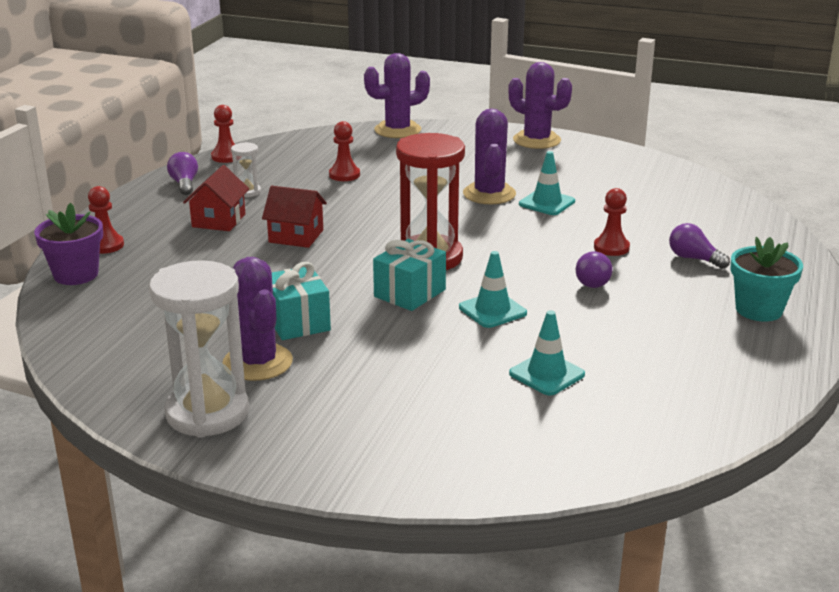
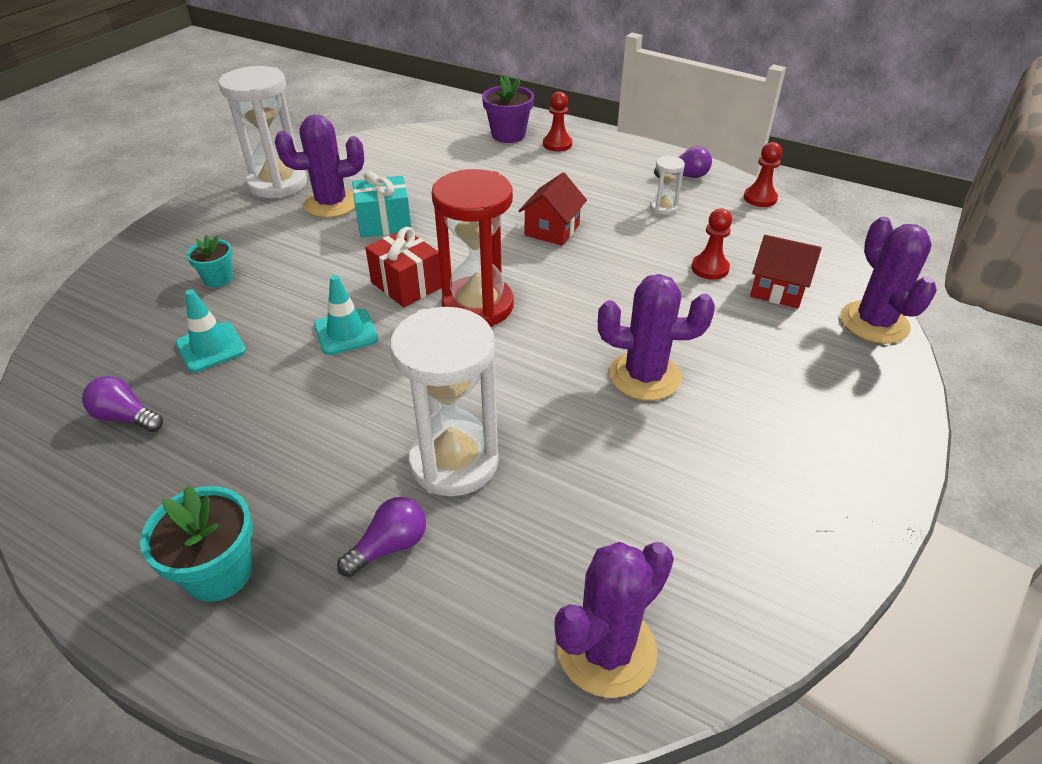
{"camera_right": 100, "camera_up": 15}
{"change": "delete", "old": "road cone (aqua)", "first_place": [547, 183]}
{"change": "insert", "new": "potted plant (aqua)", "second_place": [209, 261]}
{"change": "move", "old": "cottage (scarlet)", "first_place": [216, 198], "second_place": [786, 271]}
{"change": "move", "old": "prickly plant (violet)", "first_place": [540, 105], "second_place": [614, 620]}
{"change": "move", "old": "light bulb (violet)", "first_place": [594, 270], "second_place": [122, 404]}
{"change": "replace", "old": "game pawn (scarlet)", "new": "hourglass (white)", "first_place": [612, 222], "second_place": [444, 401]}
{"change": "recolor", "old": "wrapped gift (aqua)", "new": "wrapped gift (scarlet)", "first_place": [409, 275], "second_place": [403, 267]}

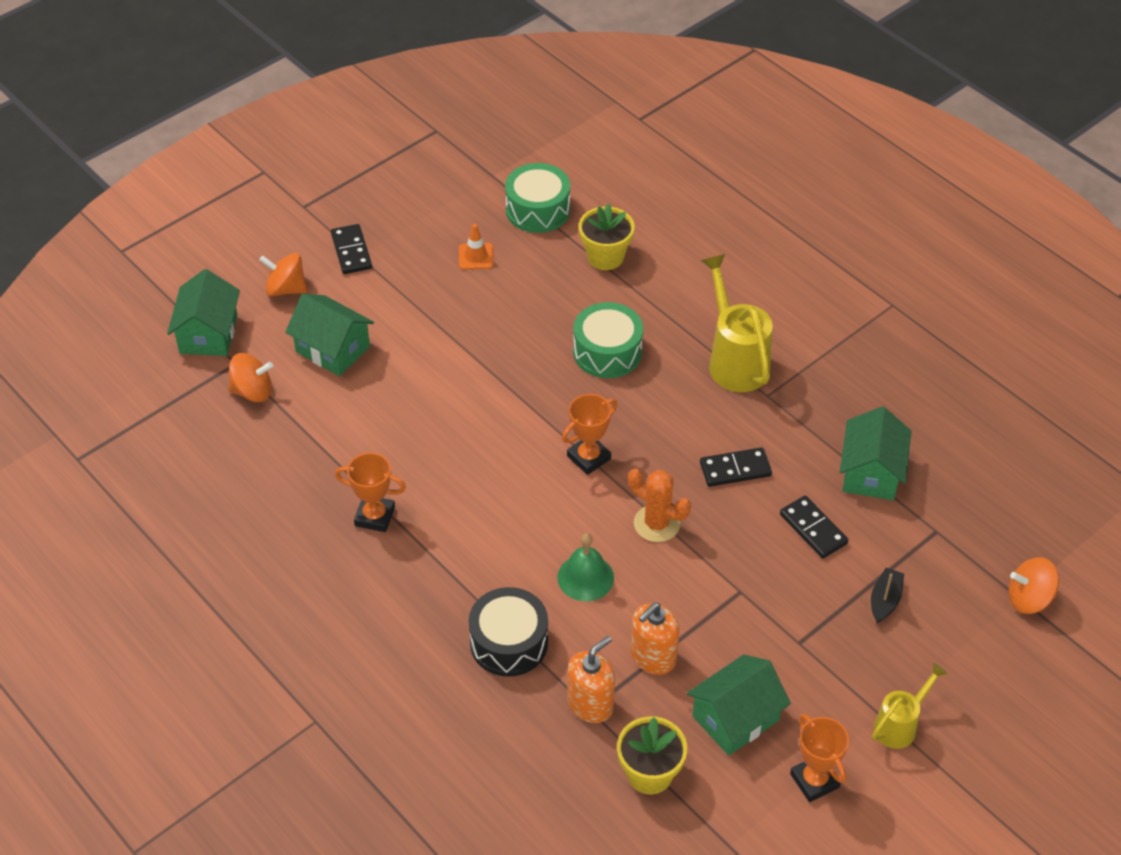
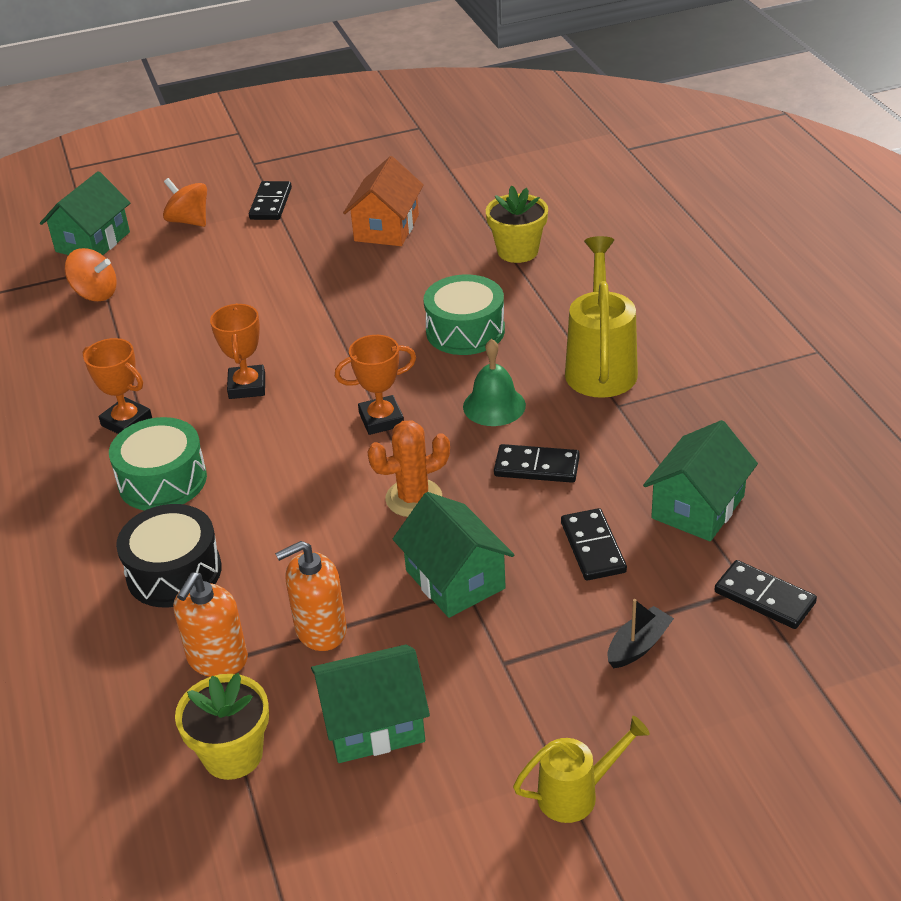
{"camera_right": 25, "camera_up": -10}
{"change": "delete", "old": "toy top (orange)", "first_place": [1034, 585]}
{"change": "insert", "new": "domino piece (ebony)", "second_place": [766, 594]}
{"change": "move", "old": "cottage (green)", "first_place": [329, 335], "second_place": [453, 555]}
{"change": "move", "old": "drum (green)", "first_place": [537, 198], "second_place": [158, 463]}
{"change": "move", "old": "school bell (green)", "first_place": [585, 567], "second_place": [494, 382]}
{"change": "move", "old": "trophy (orange)", "first_place": [819, 757], "second_place": [237, 351]}
{"change": "replace", "old": "road cone (orange)", "new": "cottage (orange)", "first_place": [476, 247], "second_place": [383, 201]}
{"change": "rotate", "old": "soap pump (orange)", "first_place": [591, 679], "second_place": [210, 625], "degrees": 135}
{"change": "rotate", "old": "prickly plant (orange)", "first_place": [659, 505], "second_place": [408, 468], "degrees": -75}

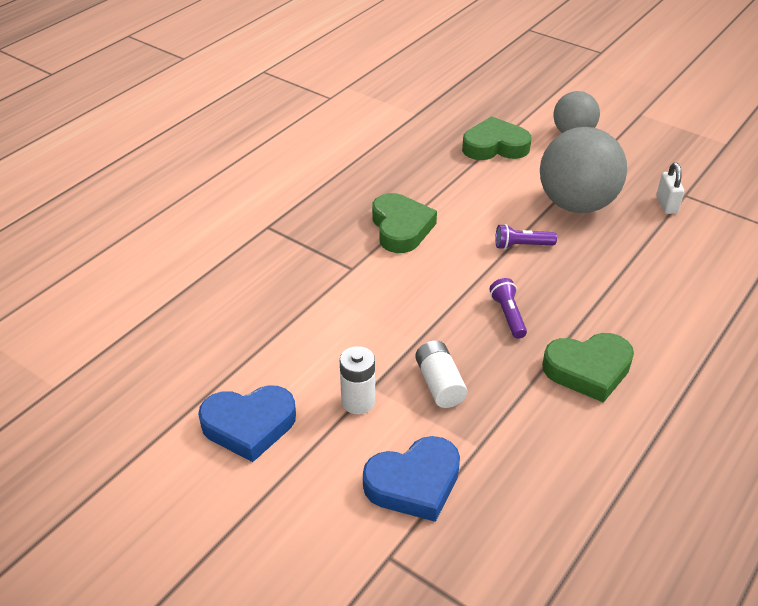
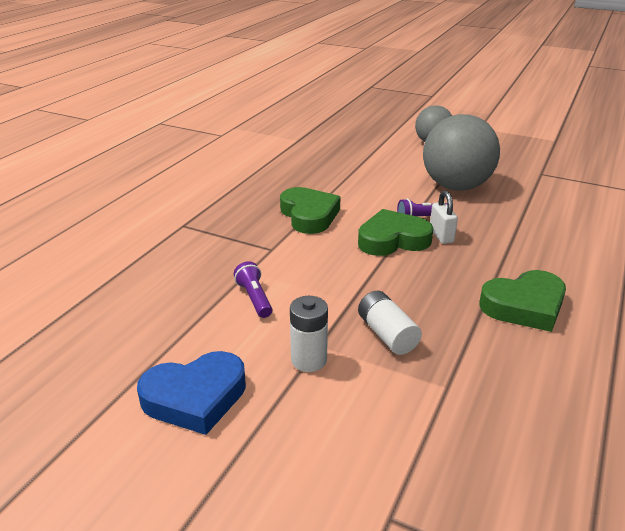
{"camera_right": -10, "camera_up": -10}
{"change": "delete", "old": "heart shape (blue)", "first_place": [411, 479]}
{"change": "move", "old": "heart shape (green)", "first_place": [496, 138], "second_place": [395, 232]}
{"change": "move", "old": "torch (violet)", "first_place": [508, 308], "second_place": [253, 289]}
{"change": "move", "old": "lock (white)", "first_place": [670, 188], "second_place": [444, 217]}

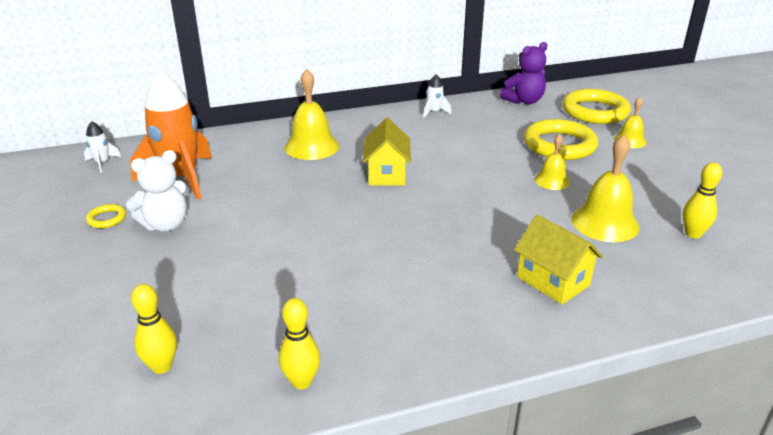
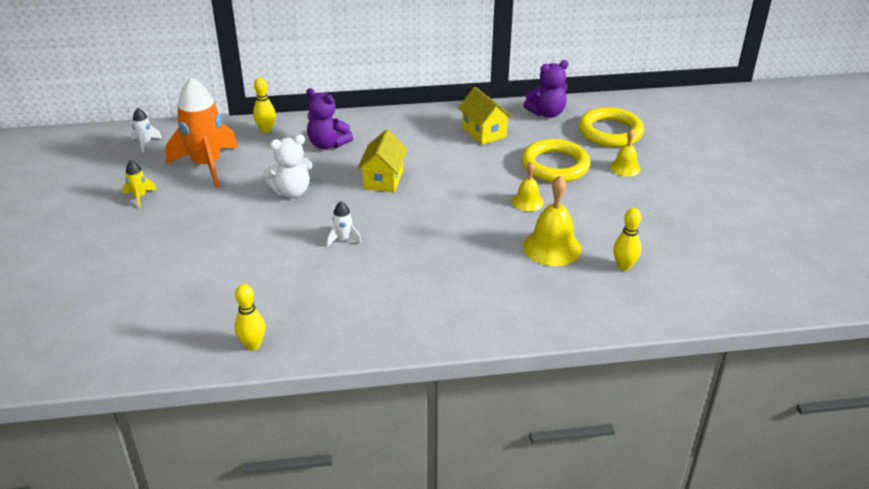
{"camera_right": 10, "camera_up": 5}
{"change": "move", "old": "teddy (white)", "first_place": [157, 191], "second_place": [288, 166]}
{"change": "move", "old": "tenpin (yellow)", "first_place": [154, 329], "second_place": [264, 105]}
{"change": "move", "old": "rocket (white)", "first_place": [437, 96], "second_place": [344, 224]}
{"change": "move", "old": "cottage (yellow)", "first_place": [558, 260], "second_place": [485, 116]}
{"change": "replace", "old": "hoop (yellow)", "new": "rocket (yellow)", "first_place": [106, 216], "second_place": [140, 184]}
{"change": "replace", "old": "school bell (yellow)", "new": "teddy (violet)", "first_place": [312, 114], "second_place": [329, 118]}

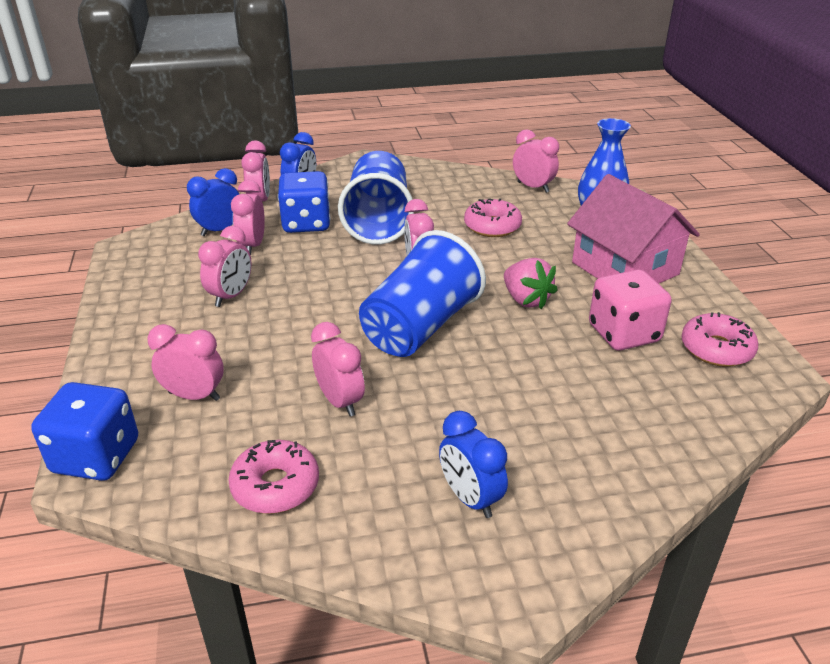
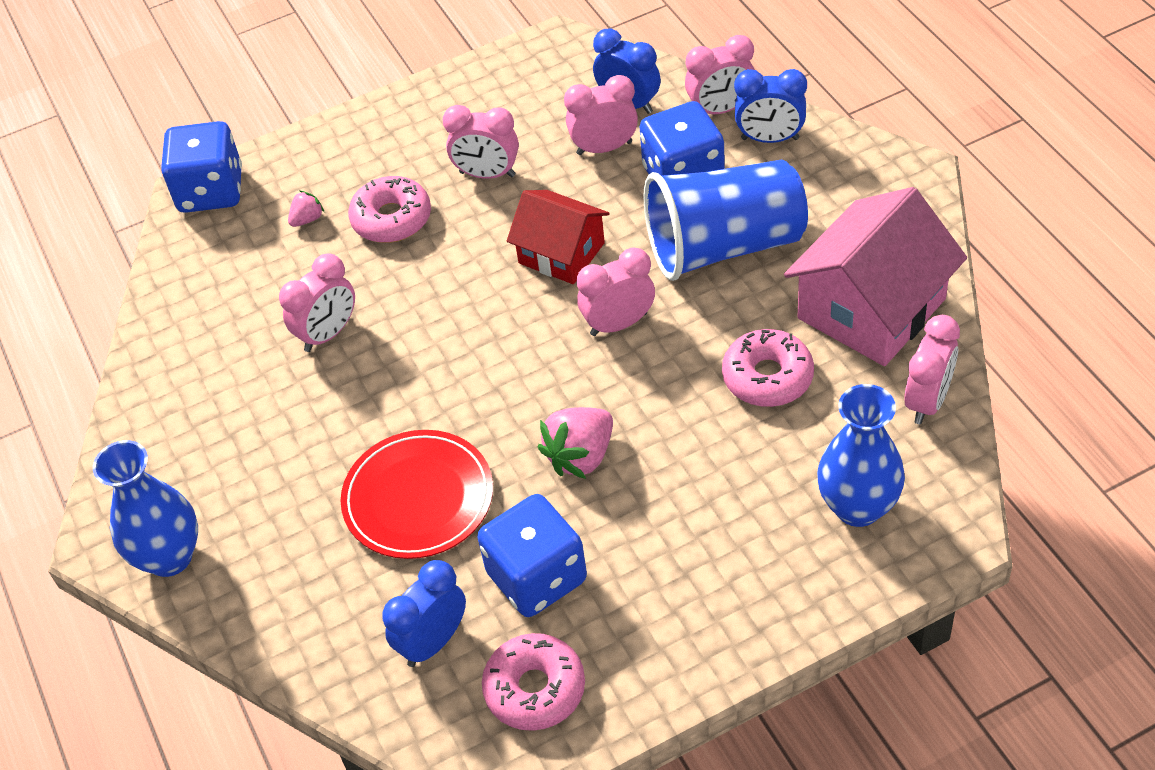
{"camera_right": 80, "camera_up": 15}
{"change": "delete", "old": "beaker (blue)", "first_place": [422, 293]}
{"change": "insert", "new": "tall vase (blue)", "second_place": [145, 508]}
{"change": "insert", "new": "flat dish (scarlet)", "second_place": [417, 494]}
{"change": "insert", "new": "cottage (scarlet)", "second_place": [558, 237]}
{"change": "move", "old": "donut (rose-pink)", "first_place": [273, 477], "second_place": [389, 209]}
{"change": "move", "old": "clock (blue)", "first_place": [473, 464], "second_place": [424, 613]}
{"change": "move", "old": "cottage (rose-pink)", "first_place": [633, 229], "second_place": [875, 276]}
{"change": "replace", "old": "clock (rose-pink)", "new": "strawberry (rose-pink)", "first_place": [185, 362], "second_place": [306, 209]}
{"change": "recolor", "old": "die (rose-pink)", "new": "die (blue)", "first_place": [630, 310], "second_place": [532, 555]}

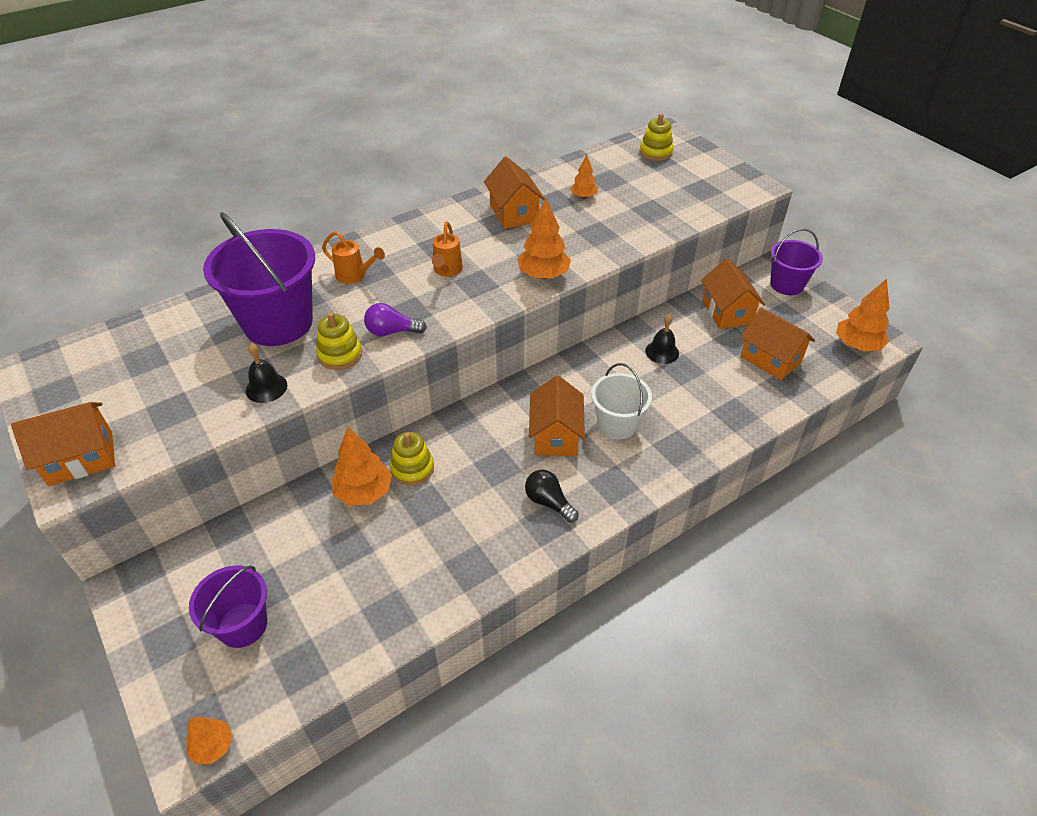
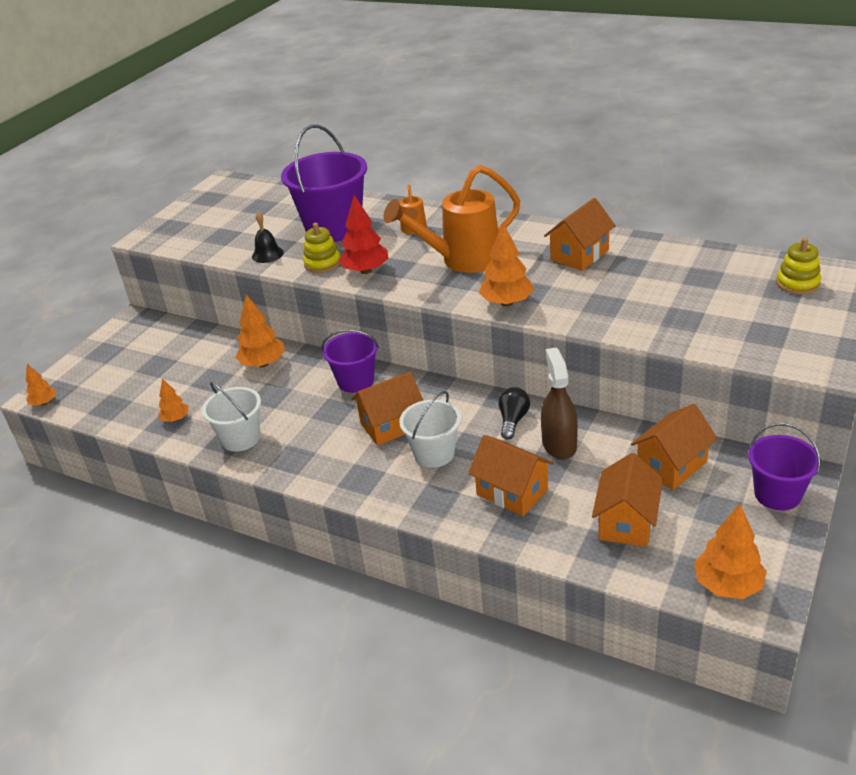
{"camera_right": 65, "camera_up": -10}
{"change": "delete", "old": "ring stacker (yellow)", "first_place": [412, 459]}
{"change": "insert", "new": "bucket (white)", "second_place": [231, 417]}
{"change": "move", "old": "cottage (orange)", "first_place": [63, 444], "second_place": [511, 475]}
{"change": "move", "old": "bucket (violet)", "first_place": [228, 606], "second_place": [350, 361]}
{"change": "move", "old": "light bulb (ebony)", "first_place": [552, 496], "second_place": [514, 413]}
{"change": "move", "old": "toy tree (orange)", "first_place": [584, 177], "second_place": [173, 400]}
{"change": "replace", "old": "light bulb (violet)", "new": "toy tree (scarlet)", "first_place": [395, 319], "second_place": [364, 234]}
{"change": "replace", "old": "school bell (ebony)", "new": "sprayer (dark brown)", "first_place": [662, 339], "second_place": [559, 403]}
{"change": "resize", "old": "watering can (orange)", "first_place": [447, 249], "second_place": [451, 219], "factor": 2.05}

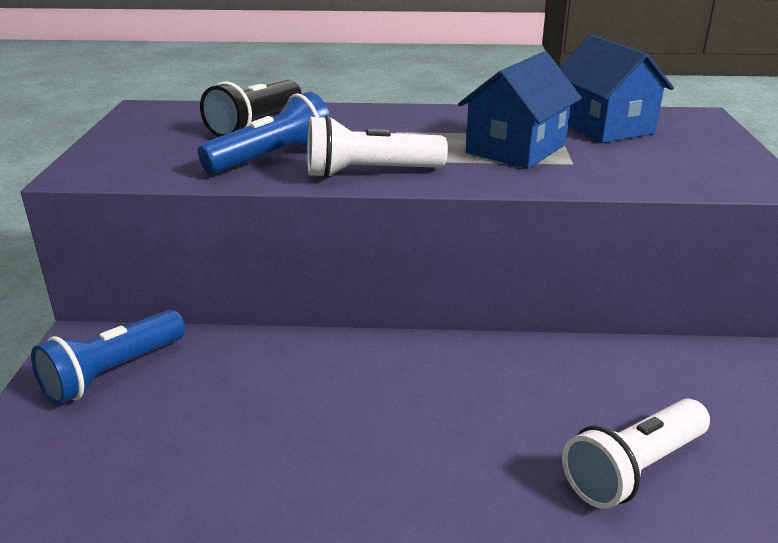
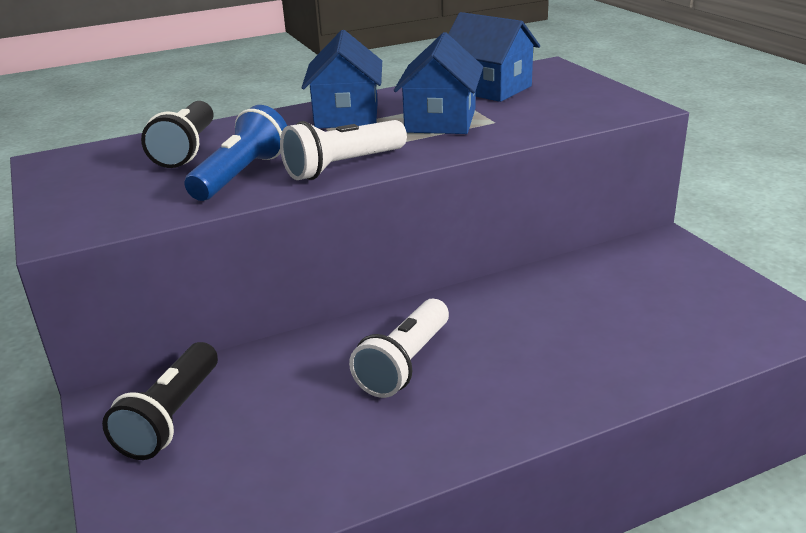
{"camera_right": -25, "camera_up": 0}
{"change": "insert", "new": "cottage (blue)", "second_place": [342, 79]}
{"change": "move", "old": "torch (white)", "first_place": [636, 454], "second_place": [399, 348]}
{"change": "recolor", "old": "torch (blue)", "new": "torch (ebony)", "first_place": [108, 357], "second_place": [160, 401]}

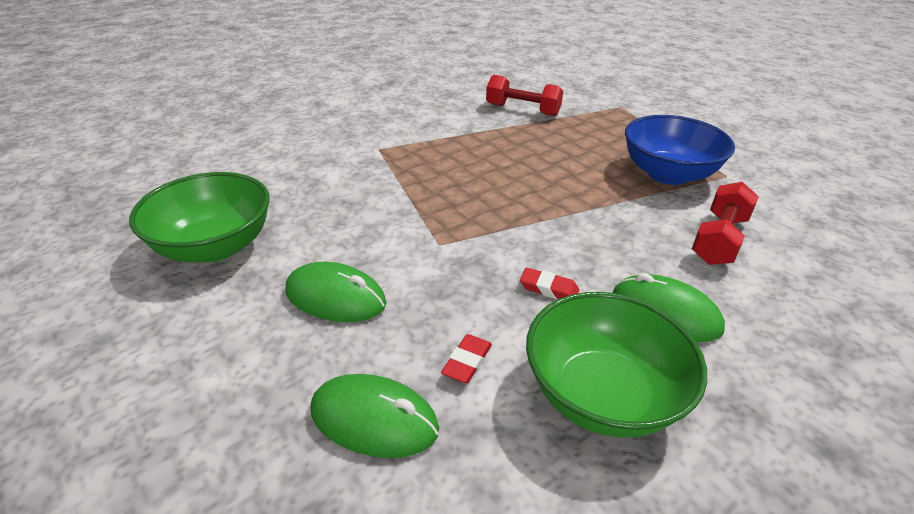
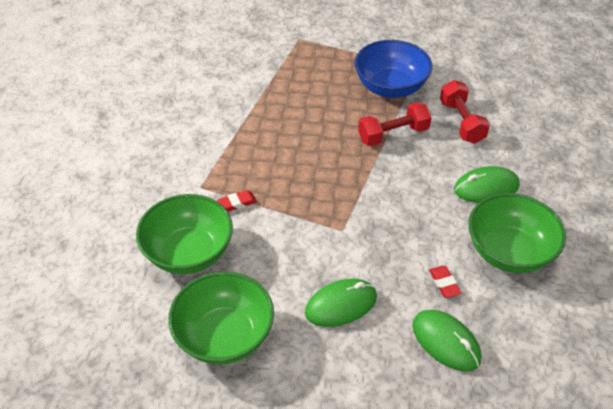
{"camera_right": -45, "camera_up": 10}
{"change": "insert", "new": "deep dish (green)", "second_place": [184, 234]}
{"change": "move", "old": "dumbbell (scarlet)", "first_place": [524, 95], "second_place": [395, 124]}
{"change": "move", "old": "eraser (scarlet)", "first_place": [549, 283], "second_place": [237, 201]}
{"change": "rotate", "old": "mouse (green)", "first_place": [374, 416], "second_place": [446, 341], "degrees": 75}

